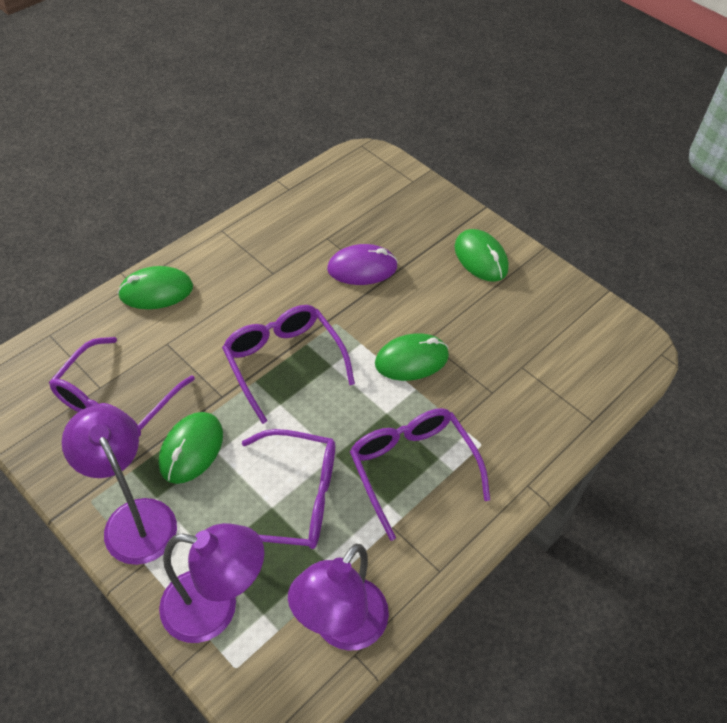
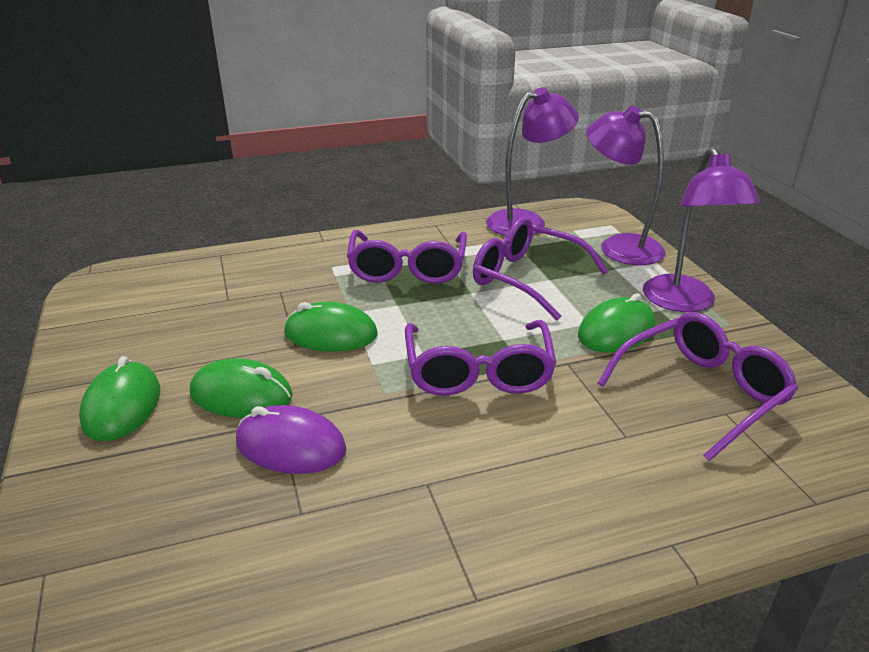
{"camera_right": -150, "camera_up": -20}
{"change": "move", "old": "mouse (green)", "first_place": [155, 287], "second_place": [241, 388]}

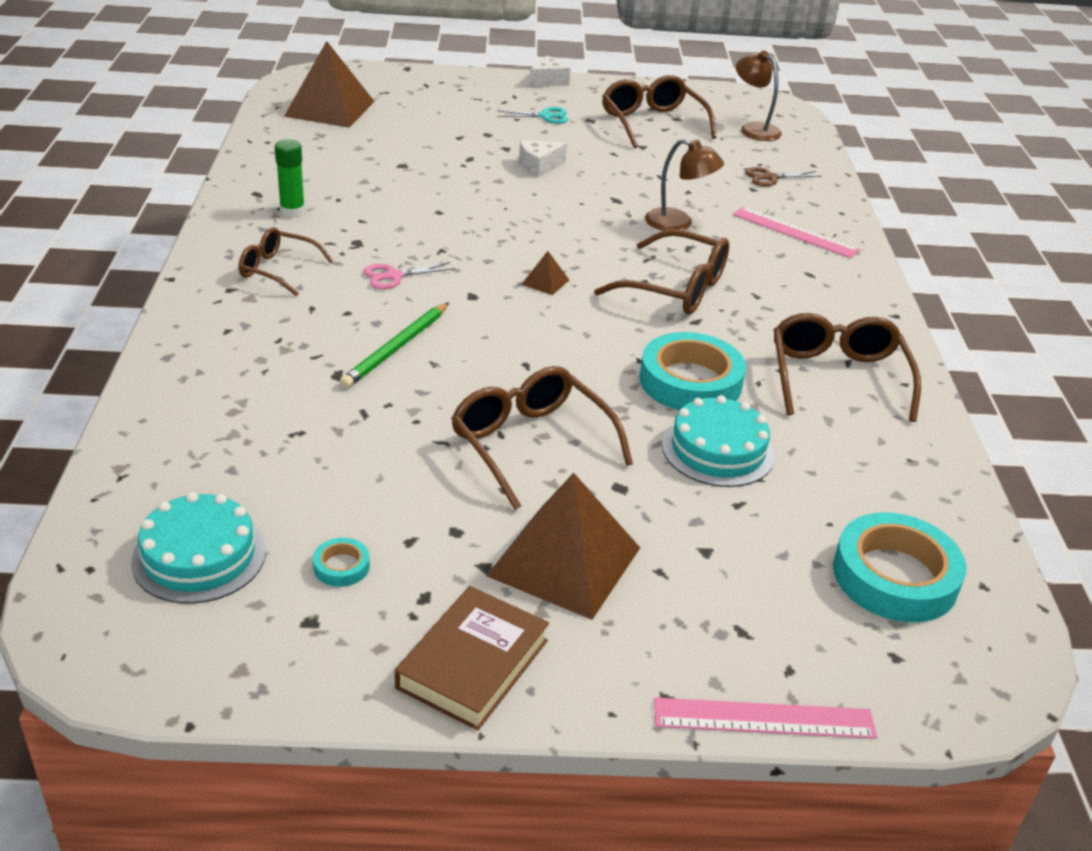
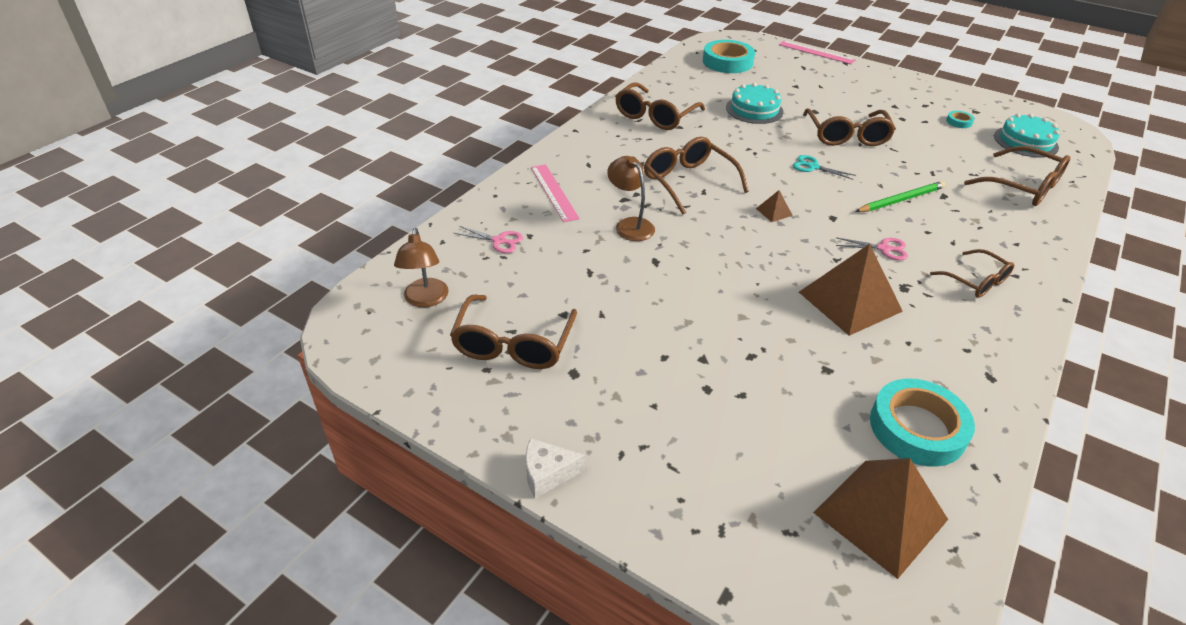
{"camera_right": -145, "camera_up": 5}
{"change": "delete", "old": "glue stick (green)", "first_place": [290, 178]}
{"change": "delete", "old": "hardback (dark brown)", "first_place": [472, 658]}
{"change": "delete", "old": "piece of cheese (white)", "first_place": [543, 158]}
{"change": "insert", "new": "glasses (dark brown)", "second_place": [1017, 176]}
{"change": "move", "old": "pyramid shape (dark brown)", "first_place": [563, 546], "second_place": [851, 290]}
{"change": "move", "old": "scissors (aqua)", "first_place": [532, 115], "second_place": [824, 167]}
{"change": "move", "old": "sticky tape (aqua)", "first_place": [693, 371], "second_place": [922, 423]}
{"change": "recolor", "old": "scissors (dark brown)", "new": "scissors (rose-pink)", "first_place": [783, 177], "second_place": [488, 239]}

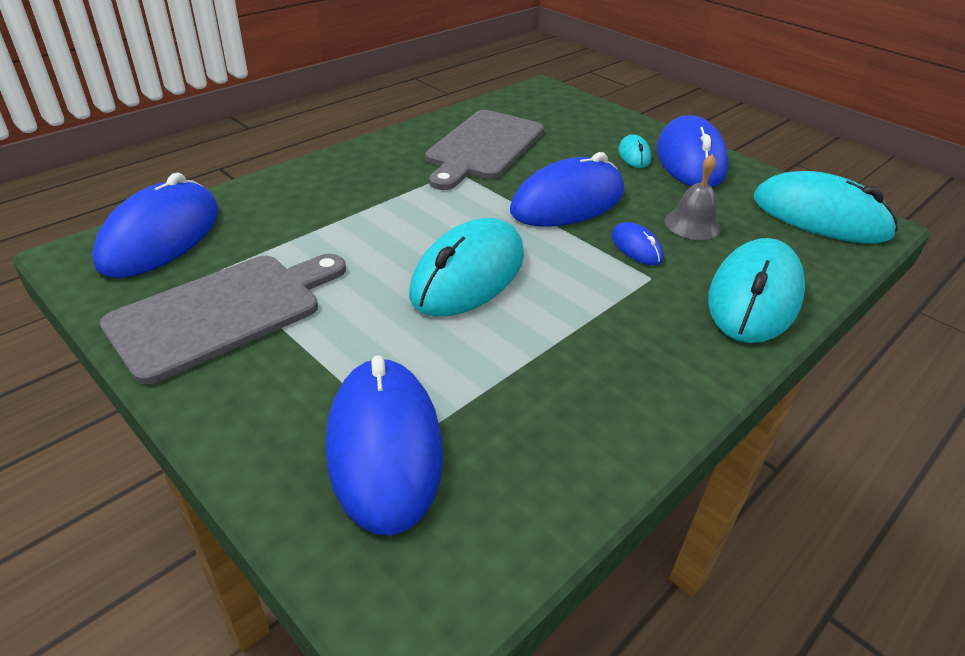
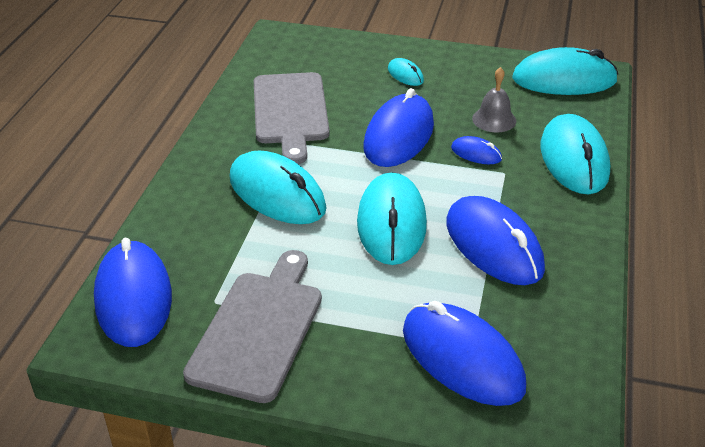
{"camera_right": -30, "camera_up": 0}
{"change": "insert", "new": "mouse (aqua)", "second_place": [278, 187]}
{"change": "move", "old": "mouse (blue)", "first_place": [692, 151], "second_place": [495, 240]}

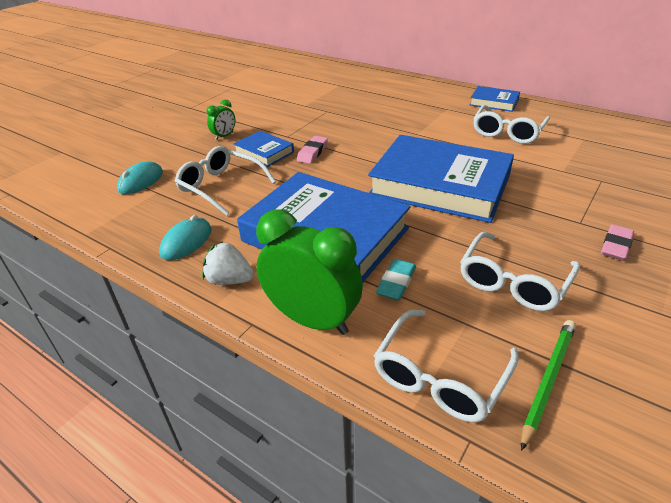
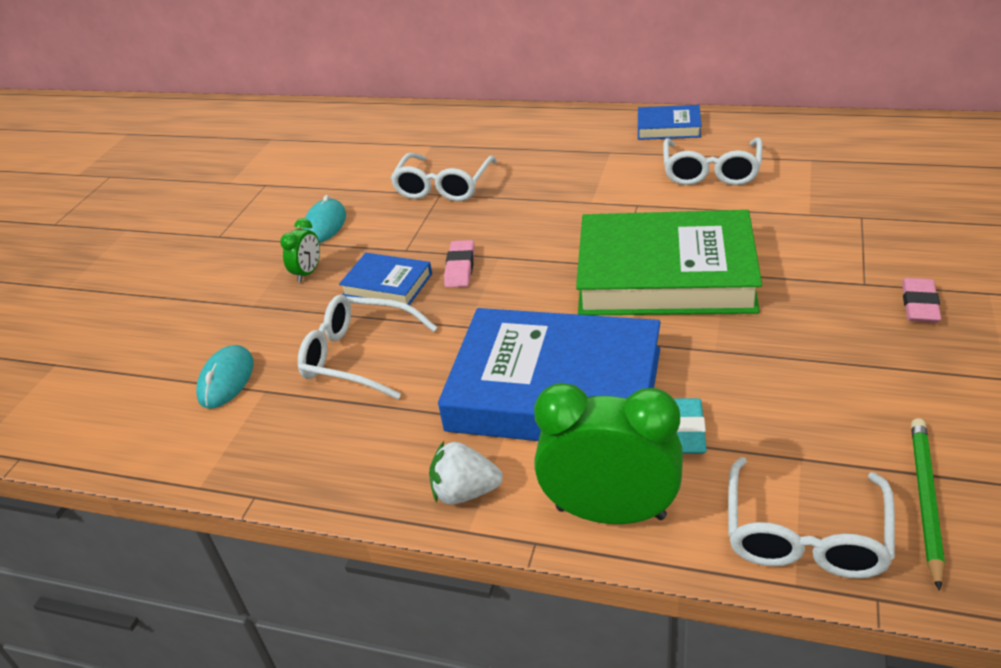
{"camera_right": -15, "camera_up": 0}
{"change": "move", "old": "mouse (aqua)", "first_place": [185, 237], "second_place": [324, 219]}
{"change": "move", "old": "glasses (white)", "first_place": [520, 271], "second_place": [443, 177]}
{"change": "recolor", "old": "hardback (blue)", "new": "hardback (green)", "first_place": [441, 179], "second_place": [669, 262]}

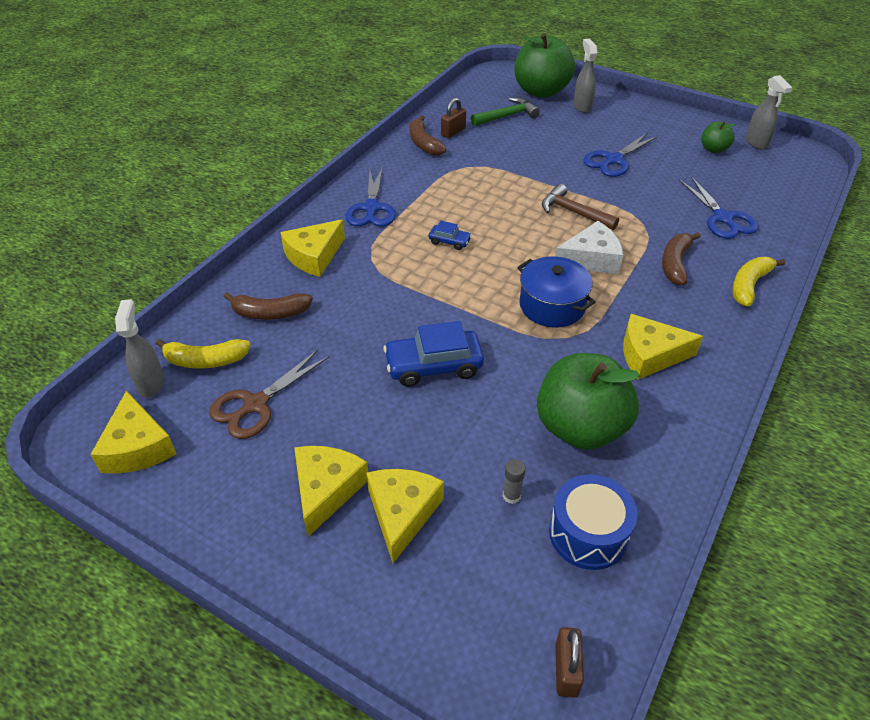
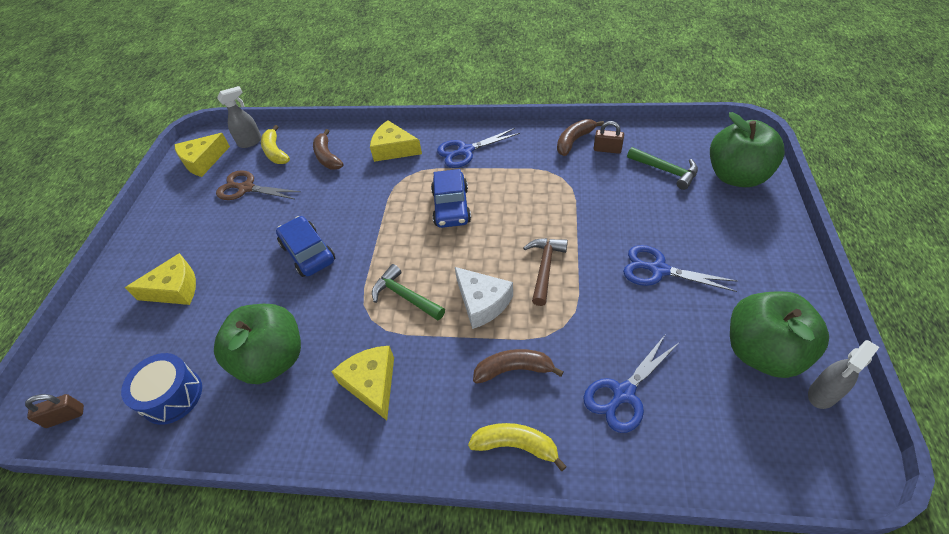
{"camera_right": 70, "camera_up": 5}
{"change": "delete", "old": "piece of cheese (yellow)", "first_place": [331, 491]}
{"change": "delete", "old": "glue stick (gray)", "first_place": [514, 481]}
{"change": "delete", "old": "sprayer (gray)", "first_place": [586, 76]}
{"change": "replace", "old": "stockpot (blue)", "new": "carpenter's hammer (green)", "first_place": [556, 292], "second_place": [408, 292]}
{"change": "resize", "old": "car (blue)", "first_place": [450, 235], "second_place": [451, 198], "factor": 1.97}
{"change": "resize", "old": "apple (green)", "first_place": [718, 137], "second_place": [779, 334], "factor": 2.11}

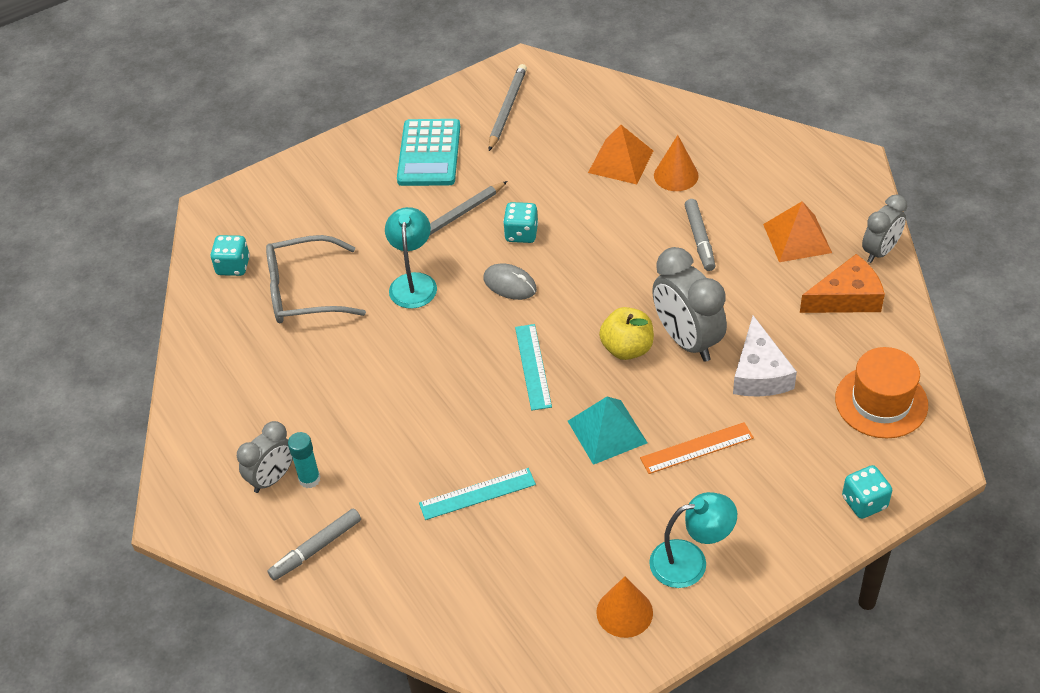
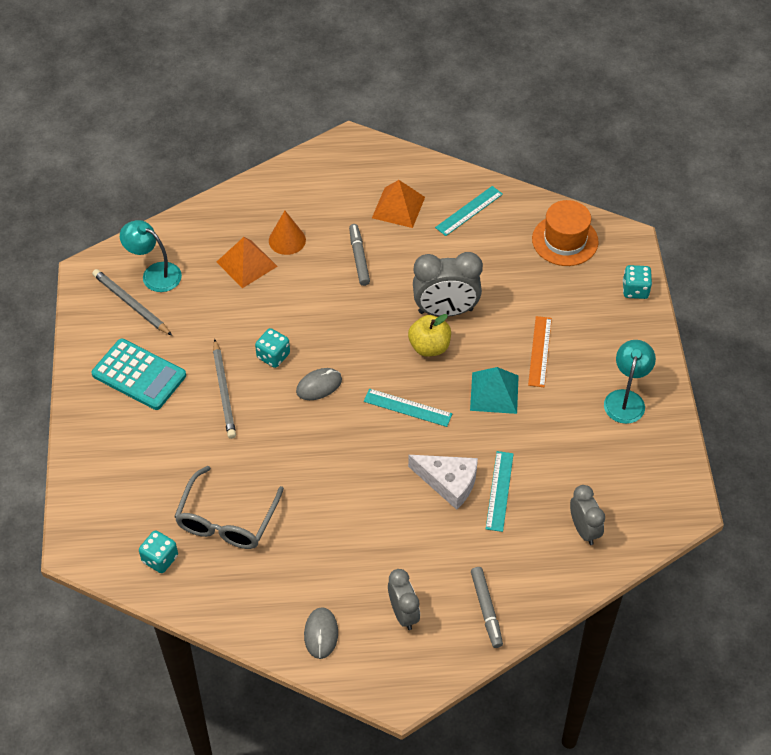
{"camera_right": -65, "camera_up": 5}
{"change": "delete", "old": "glue stick (aqua)", "first_place": [304, 460]}
{"change": "delete", "old": "solid cone (orange)", "first_place": [624, 607]}
{"change": "insert", "new": "mouse (gray)", "second_place": [321, 633]}
{"change": "move", "old": "desk lamp (aqua)", "first_place": [411, 258], "second_place": [151, 256]}
{"change": "move", "old": "piece of cheese (white)", "first_place": [765, 356], "second_place": [443, 482]}
{"change": "move", "old": "clock (gray)", "first_place": [884, 229], "second_place": [587, 515]}
{"change": "replace", "old": "piece of cheese (orange)", "new": "ruler (aqua)", "first_place": [842, 283], "second_place": [469, 211]}
{"change": "rotate", "old": "marker (gray)", "first_place": [700, 235], "second_place": [359, 255], "degrees": -120}

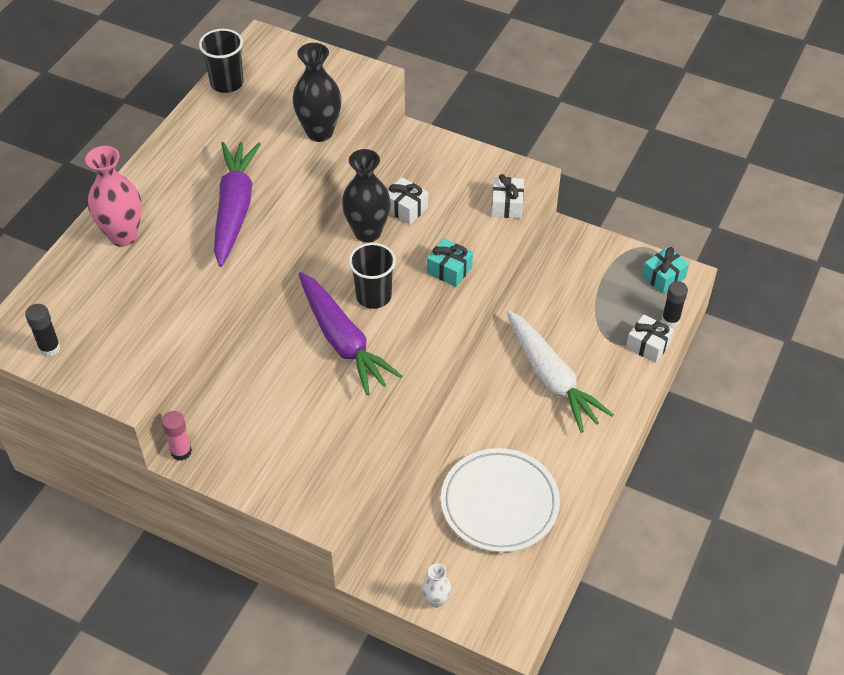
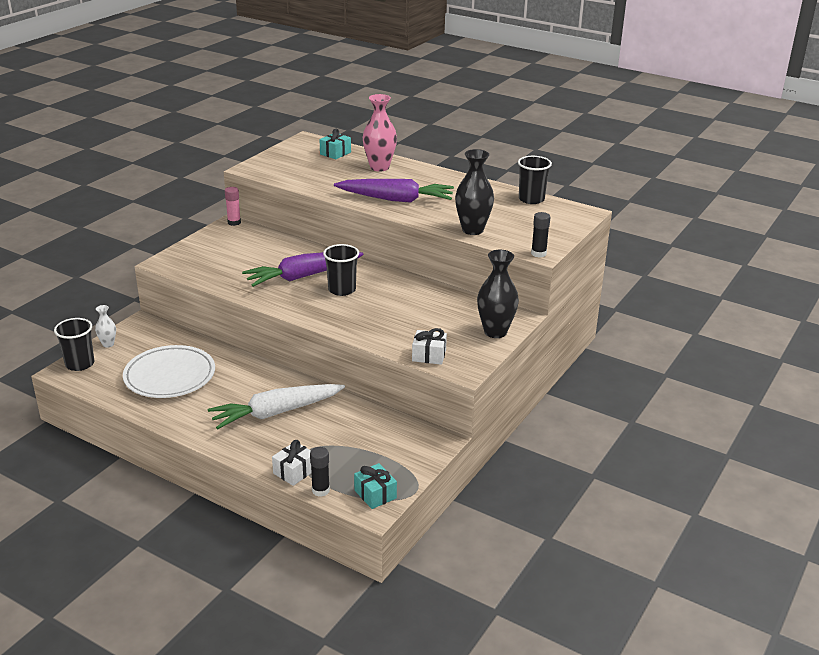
{"camera_right": 95, "camera_up": -20}
{"change": "delete", "old": "wrapped gift (white)", "first_place": [408, 201]}
{"change": "insert", "new": "beaker (ebony)", "second_place": [74, 344]}
{"change": "move", "old": "glue stick (ebony)", "first_place": [43, 330], "second_place": [540, 234]}
{"change": "move", "old": "tall vase (ebony)", "first_place": [366, 196], "second_place": [498, 294]}
{"change": "move", "old": "wrapped gift (aqua)", "first_place": [450, 262], "second_place": [335, 144]}

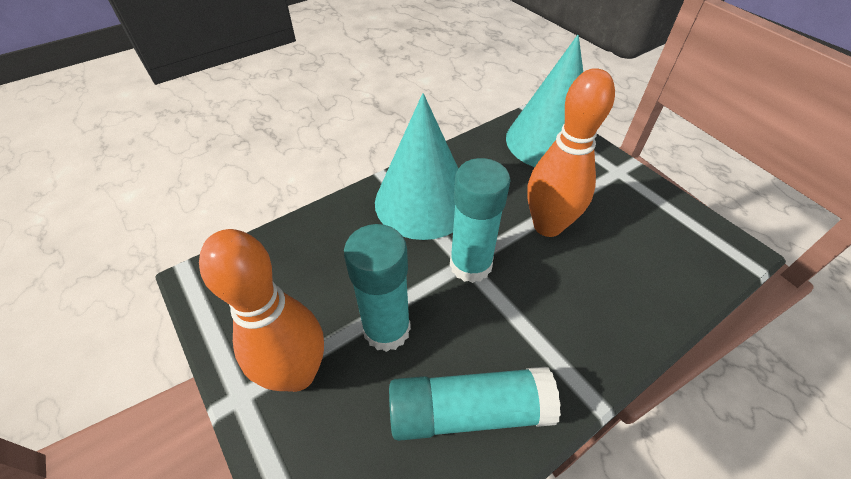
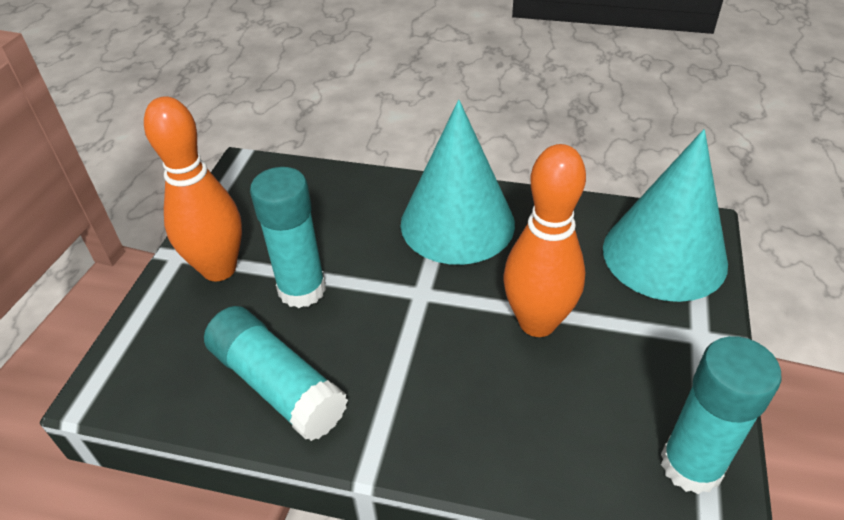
{"camera_right": 50, "camera_up": -5}
{"change": "move", "old": "glue stick (aqua)", "first_place": [480, 220], "second_place": [721, 415]}

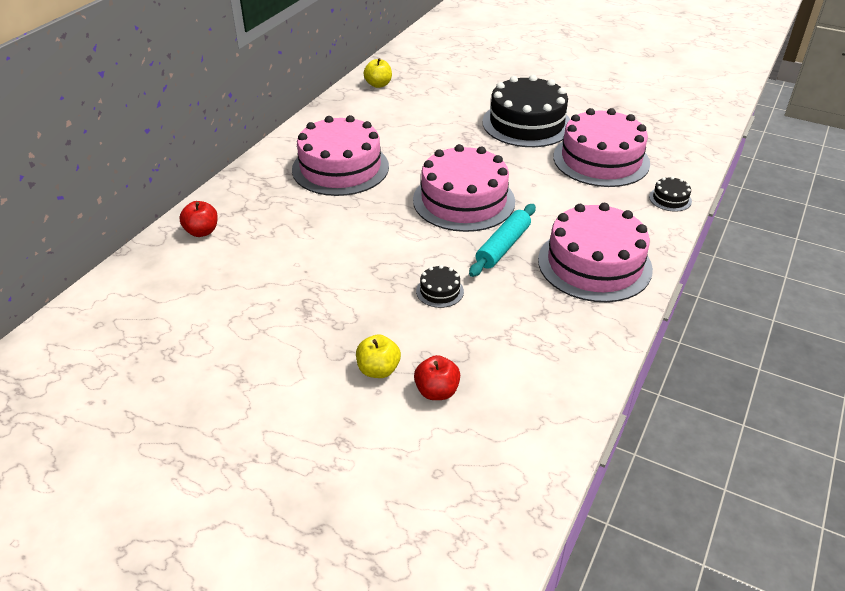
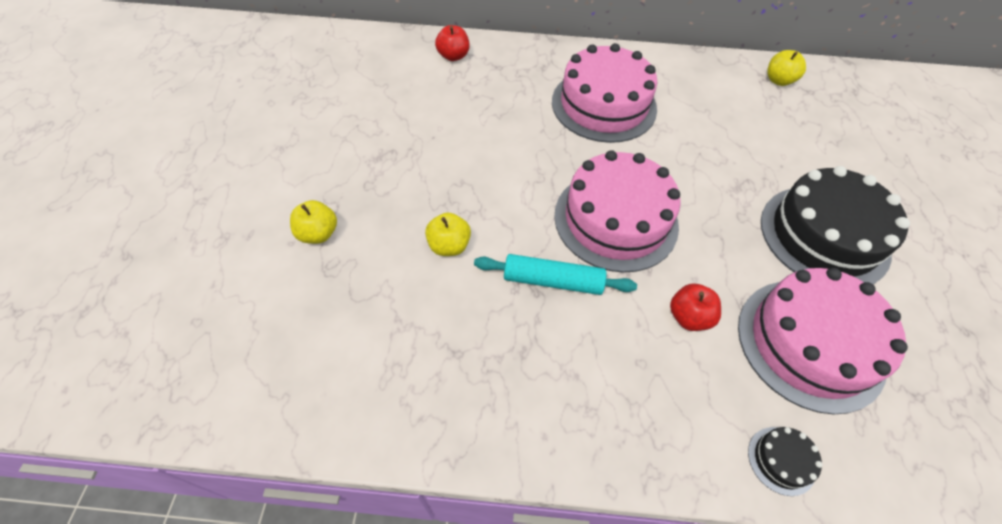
{"camera_right": 65, "camera_up": 15}
{"change": "delete", "old": "cake (rose-pink)", "first_place": [595, 252]}
{"change": "move", "old": "apple (scarlet)", "first_place": [437, 377], "second_place": [695, 307]}
{"change": "replace", "old": "cake (ebony)", "new": "apple (yellow)", "first_place": [440, 286], "second_place": [448, 234]}

